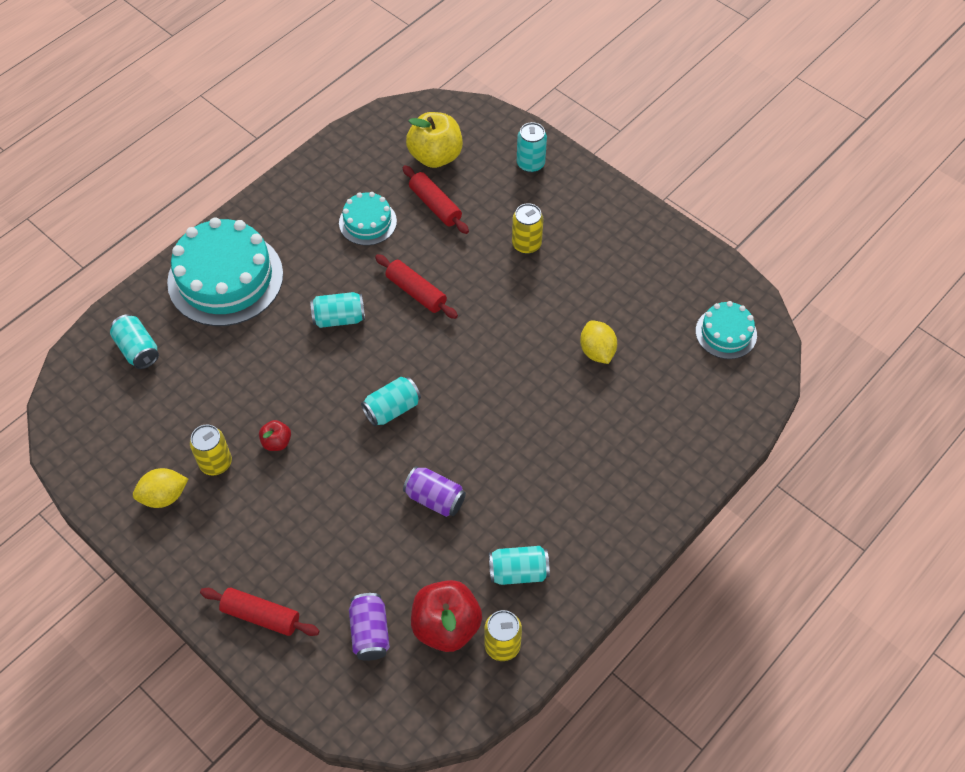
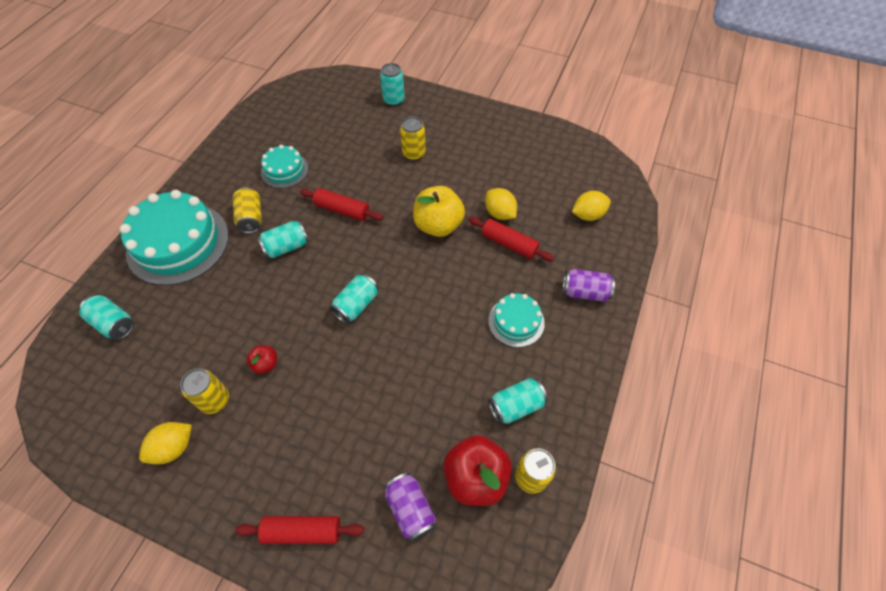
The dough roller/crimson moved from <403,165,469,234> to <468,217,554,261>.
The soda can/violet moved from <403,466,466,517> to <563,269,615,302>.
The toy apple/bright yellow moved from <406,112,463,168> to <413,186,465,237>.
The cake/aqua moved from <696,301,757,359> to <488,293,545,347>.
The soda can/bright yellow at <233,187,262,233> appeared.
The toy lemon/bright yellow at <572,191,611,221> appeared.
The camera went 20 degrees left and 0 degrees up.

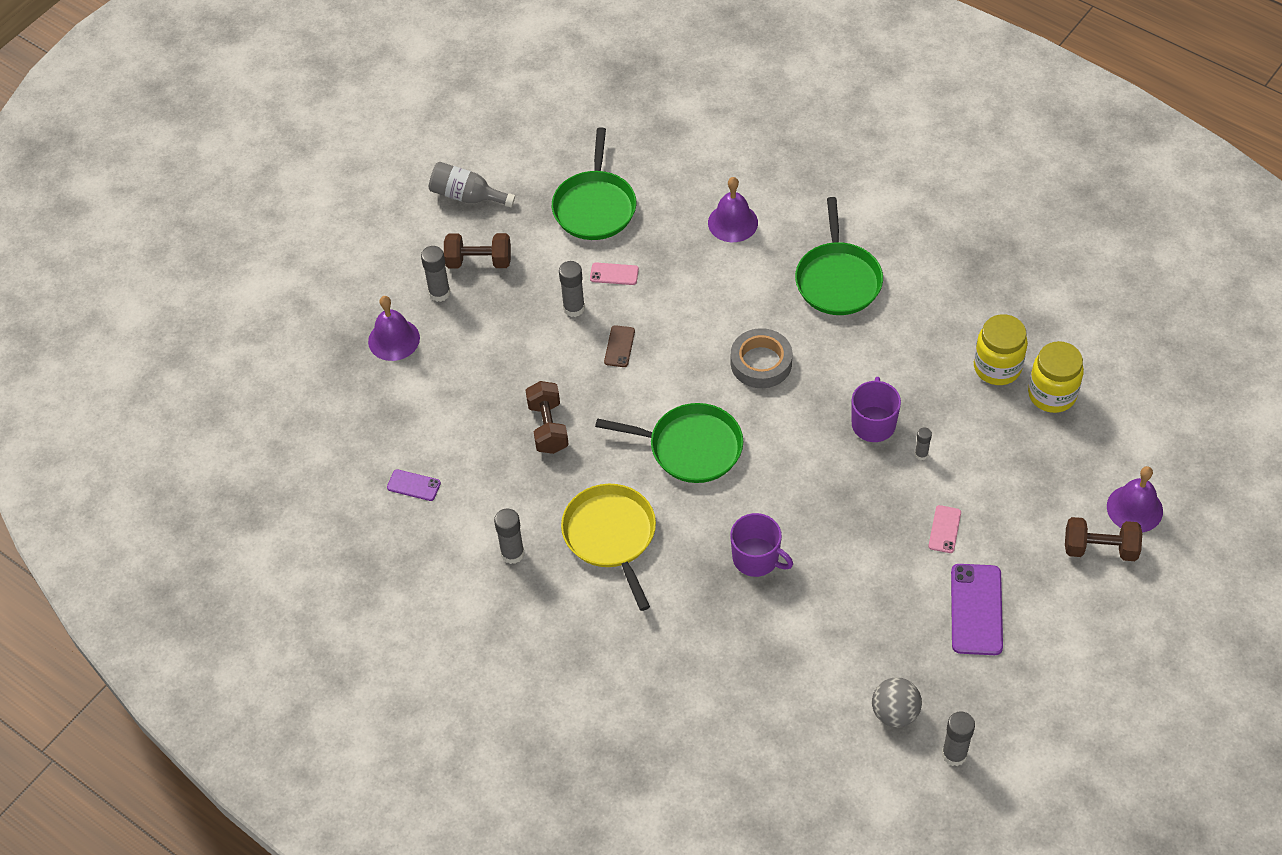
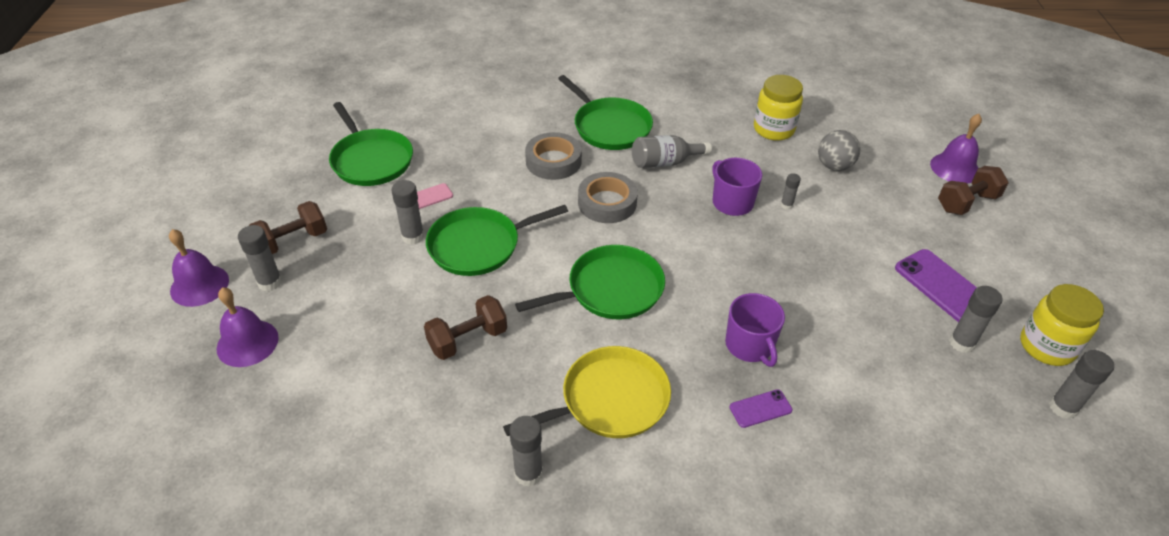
The mobile phone/violet moved from <387,469,441,501> to <729,389,792,428>.
The drink bottle/gray moved from <429,162,515,207> to <632,135,712,168>.
The dumbbell/brown at <526,381,569,454> turned 75 degrees counterclockwise.
The frying pan/bright yellow at <561,484,656,611> turned 120 degrees clockwise.
The mobile phone/brown at <604,325,635,367> was replaced by the frying pan/green at <426,205,568,276>.
The hand bell/violet moved from <708,177,758,242> to <169,229,229,307>.
The mug/violet at <730,513,793,577> turned 75 degrees clockwise.
The sphere/gray moved from <872,677,922,727> to <818,130,861,171>.
The mobile phone/rosy at <929,505,961,553> disappeared.
The preserve jar/bright yellow moved from <1028,341,1084,413> to <1020,284,1104,366>.
The roll of tape/gray at <525,132,582,180> appeared.
The glue/gray at <949,286,1002,353> appeared.
The camera went 40 degrees left and 10 degrees down.

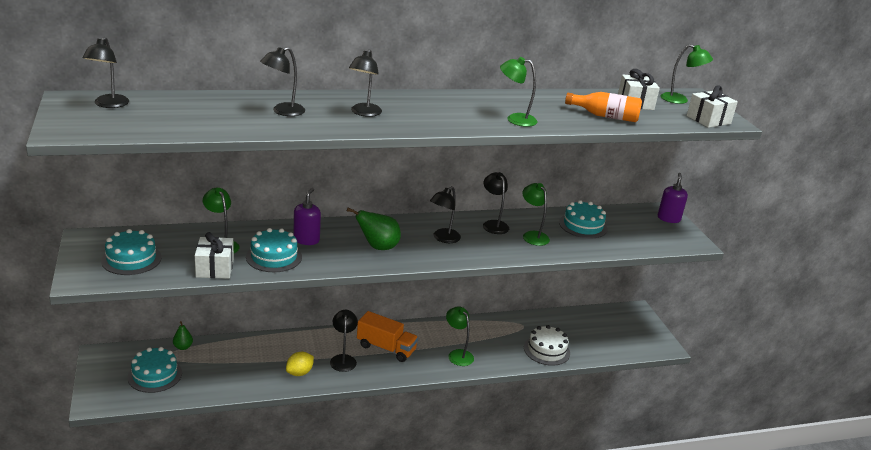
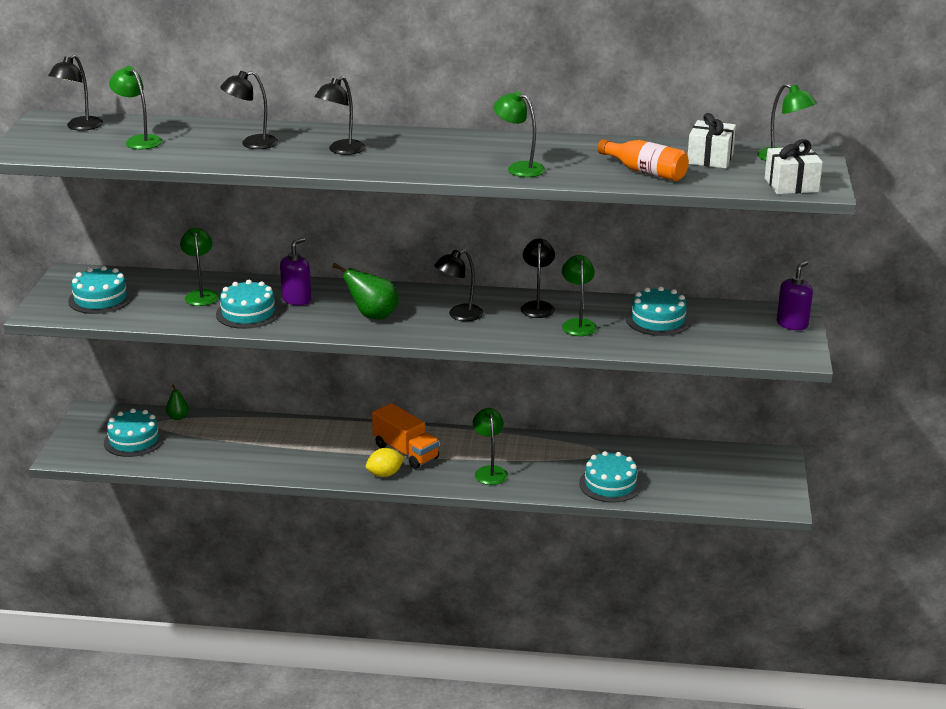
The present/pure white at <195,232,234,279> disappeared.
The toy lemon/bright yellow moved from <286,352,314,376> to <366,448,405,477>.
The reading lamp/jet-black at <330,310,358,372> disappeared.
The cake/pure white at <524,325,570,366> became the cake/aqua at <579,451,642,503>.
The reading lamp/green at <109,66,162,149> appeared.
The camera went 25 degrees right and 0 degrees up.

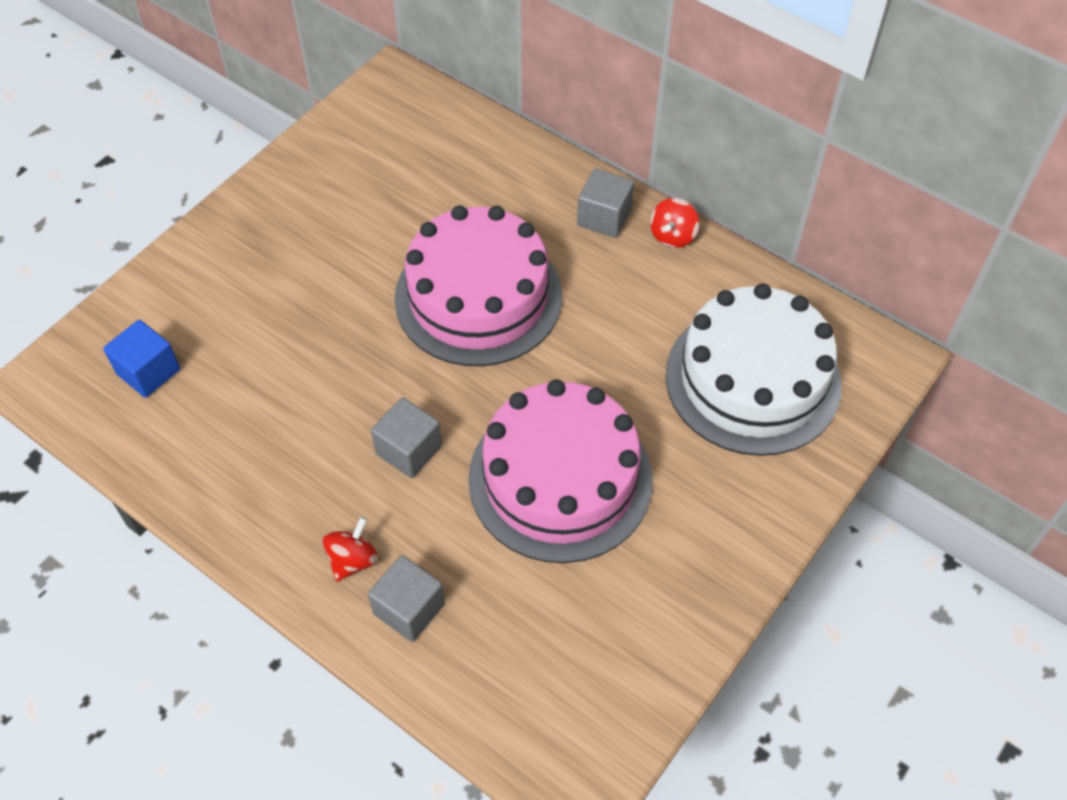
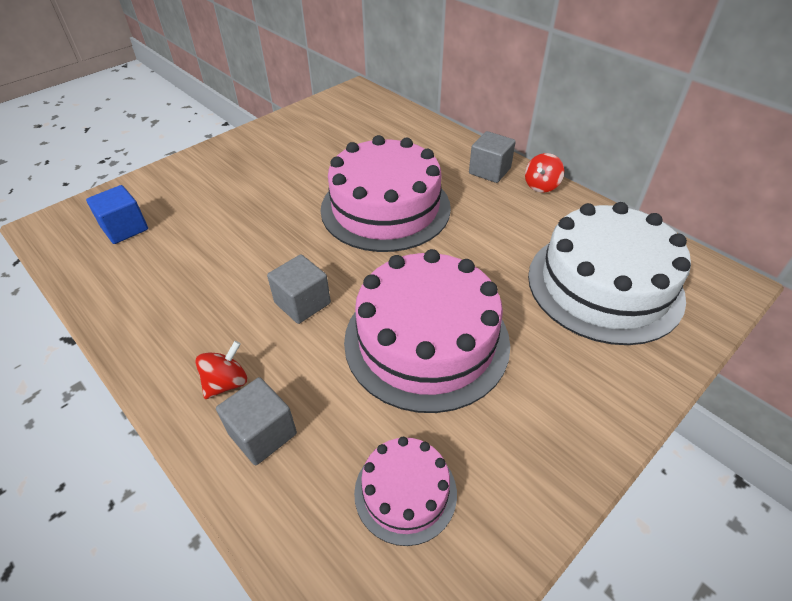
The cake/rosy at <354,437,457,546> appeared.
The camera went 10 degrees right and 10 degrees down.

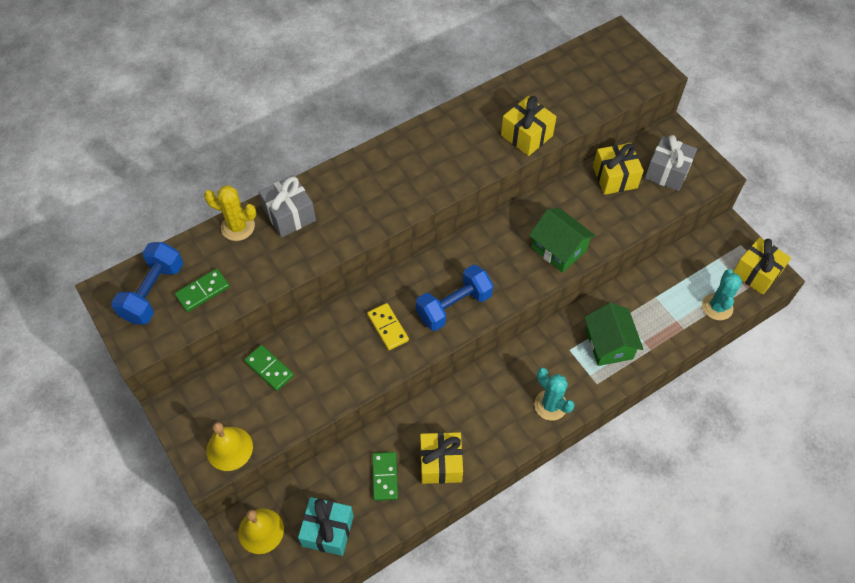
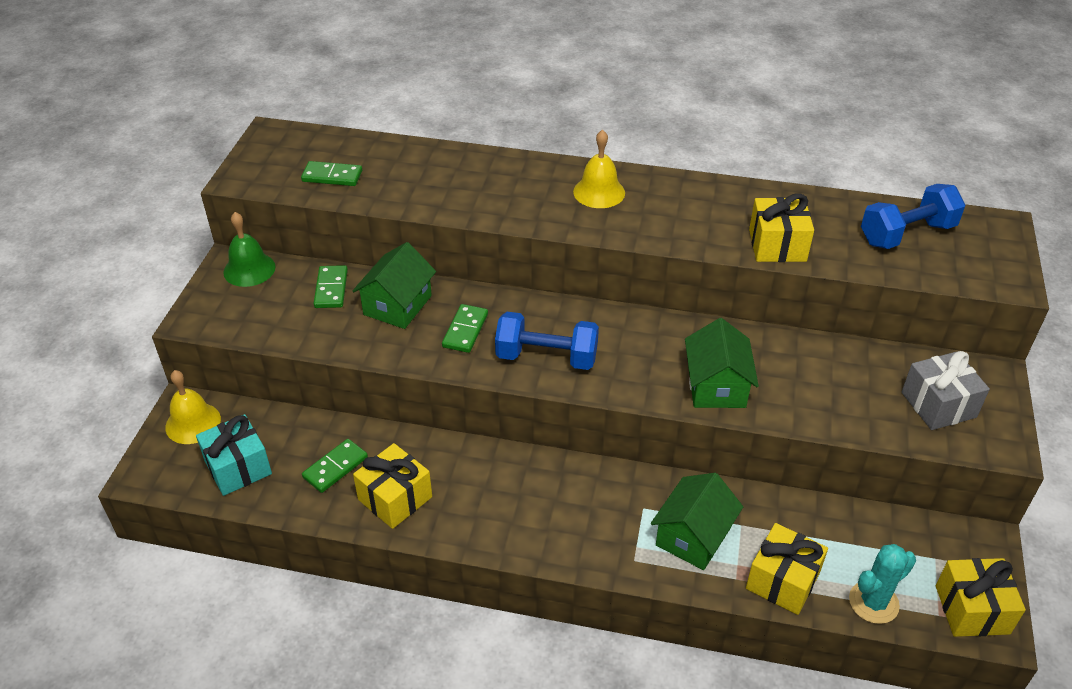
The dumbbell/cobalt moved from <111,242,183,325> to <861,184,966,249>.
The prickly plant/bright yellow at <204,185,256,241> disappeared.
The hand bell/bright yellow moved from <206,422,253,471> to <573,129,625,208>.
The present/gray at <259,175,316,237> disappeared.
The domino tile/bright yellow at <367,303,409,350> became the domino tile/green at <442,304,488,353>.
The prickly plant/aqua at <534,368,575,421> disappeared.
The present/bright yellow moved from <593,143,644,195> to <746,523,828,615>.
The hand bell/green at <223,212,276,287> appeared.
The house/green at <353,242,436,329> appeared.
The camera went 45 degrees right and 15 degrees down.

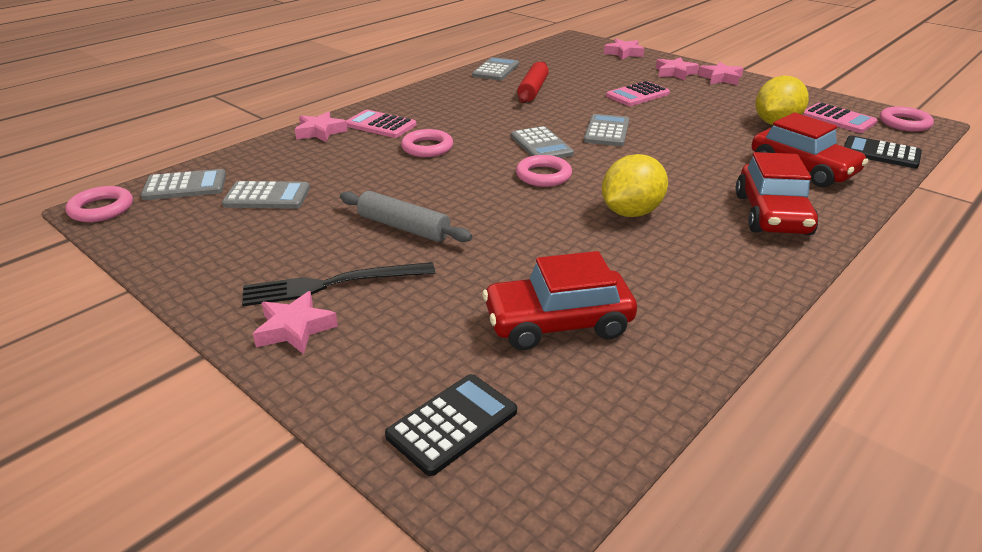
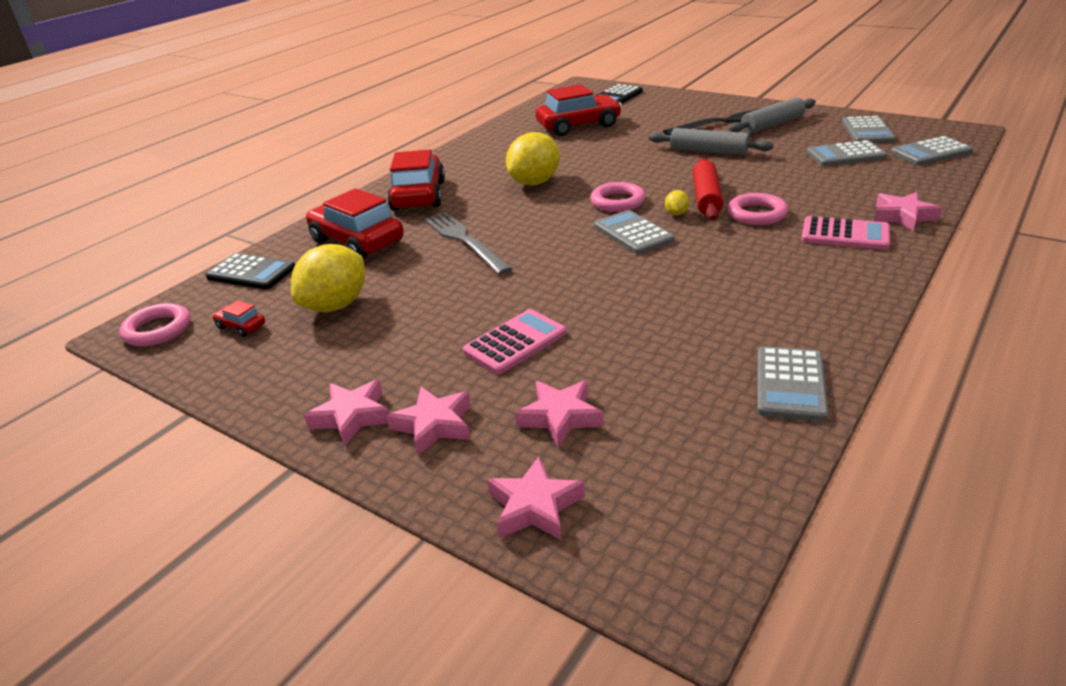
The torus/rosy at <65,186,133,222> disappeared.
The star/rosy moved from <253,291,338,354> to <515,380,604,448>.
The dough roller/crimson moved from <517,61,549,103> to <693,158,723,221>.
The calculator/gray moved from <584,114,629,146> to <842,116,896,143>.
The calculator/rosy at <803,102,877,133> was replaced by the car/crimson at <213,300,265,337>.
The table fork/gray at <424,212,512,275> appeared.
The toy lemon/bright yellow at <665,190,690,215> appeared.
The dough roller/gray at <729,97,816,134> appeared.
The camera went 175 degrees right and 0 degrees up.

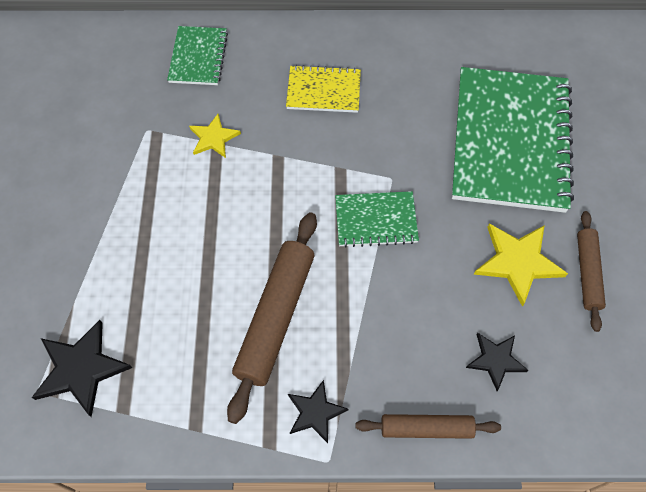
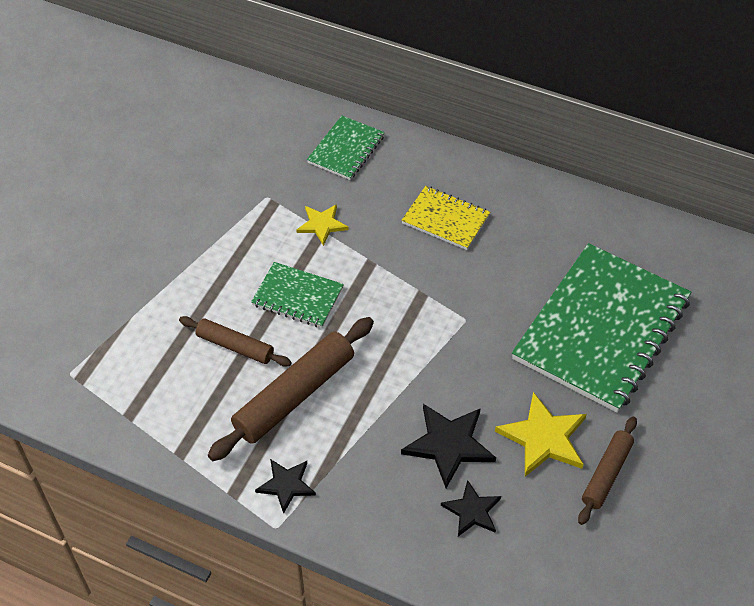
The star/jet-black moved from <32,320,132,417> to <401,404,496,488>.
The notepad/green moved from <335,191,419,248> to <251,262,344,328>.
The dough roller/brown moved from <356,414,501,439> to <179,316,291,367>.
The camera went 25 degrees right and 10 degrees down.

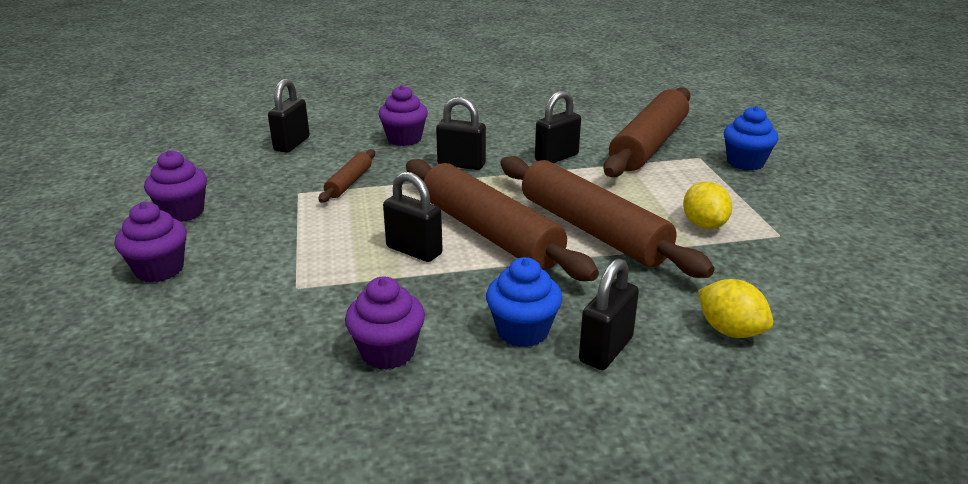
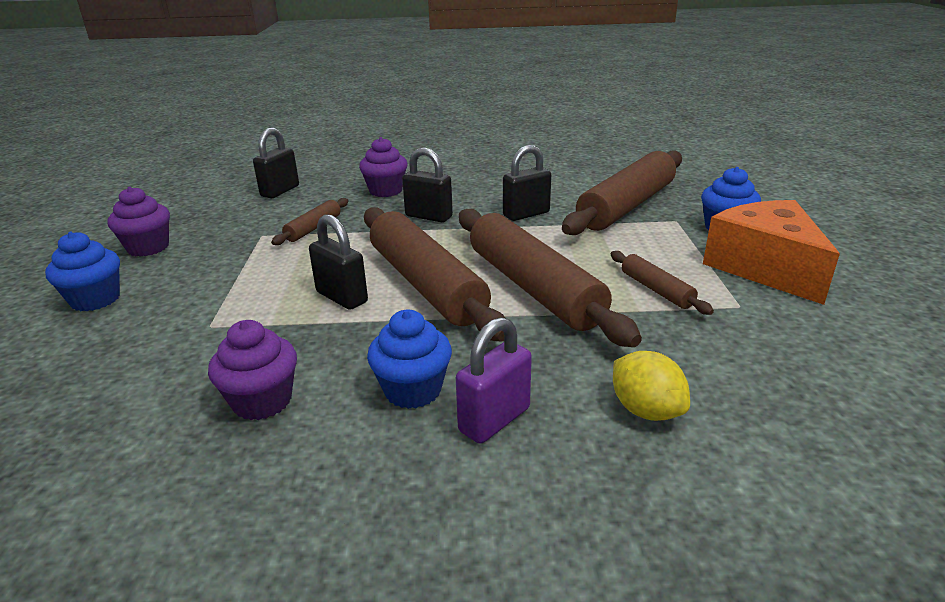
The muffin/violet at <115,202,187,282> became the muffin/cobalt at <45,232,120,311>.
The small lock/jet-black at <579,258,639,370> became the small lock/violet at <456,317,532,444>.
The toy lemon/bright yellow at <683,181,732,229> was replaced by the dough roller/brown at <611,251,714,315>.
The piece of cheese/orange-coloured at <703,200,840,305> appeared.
The camera went 10 degrees right and 0 degrees up.

